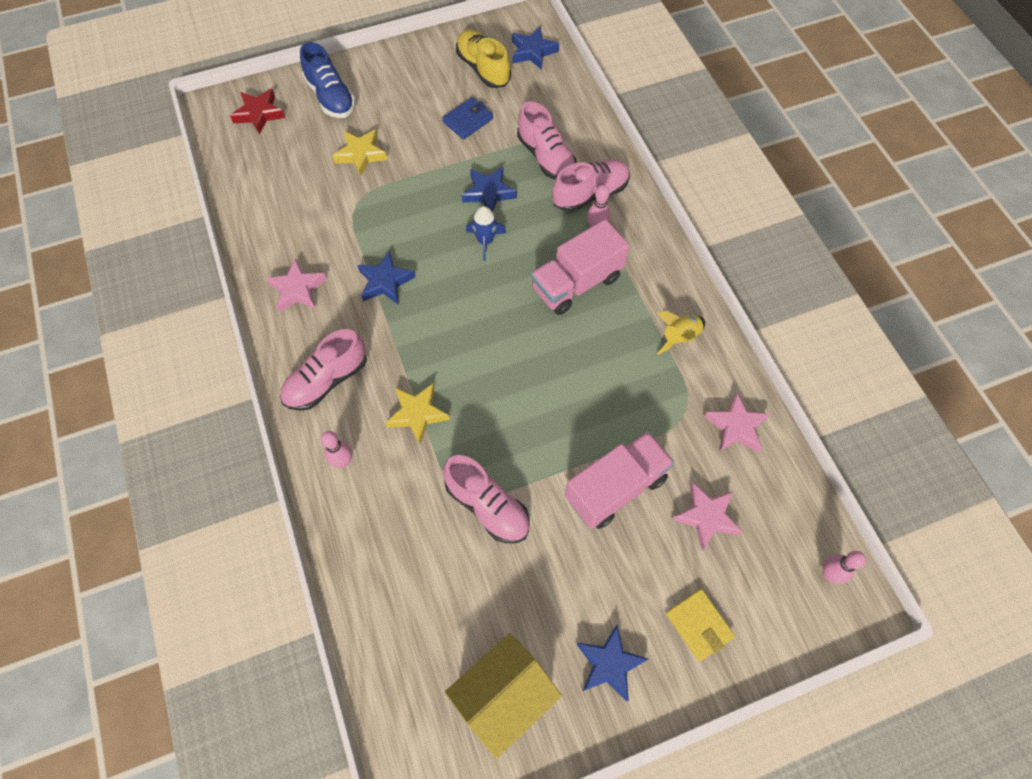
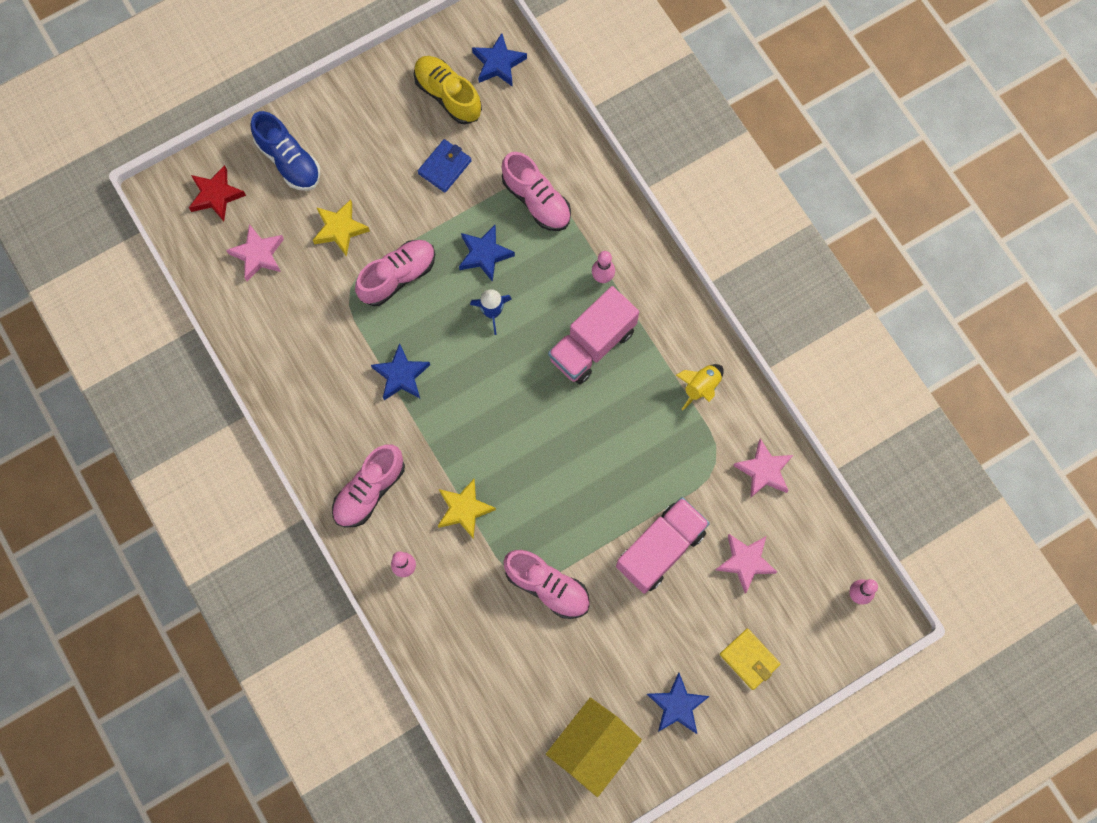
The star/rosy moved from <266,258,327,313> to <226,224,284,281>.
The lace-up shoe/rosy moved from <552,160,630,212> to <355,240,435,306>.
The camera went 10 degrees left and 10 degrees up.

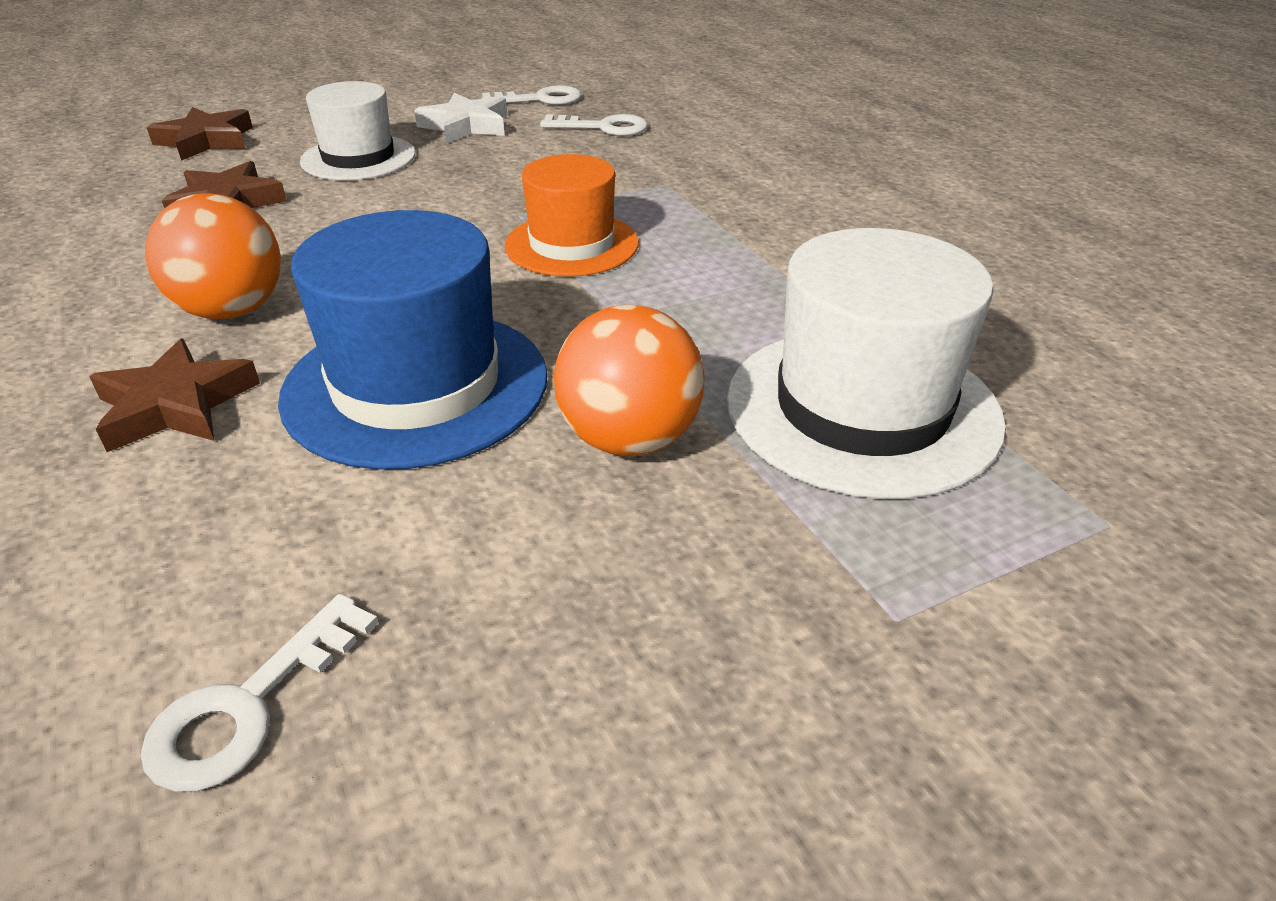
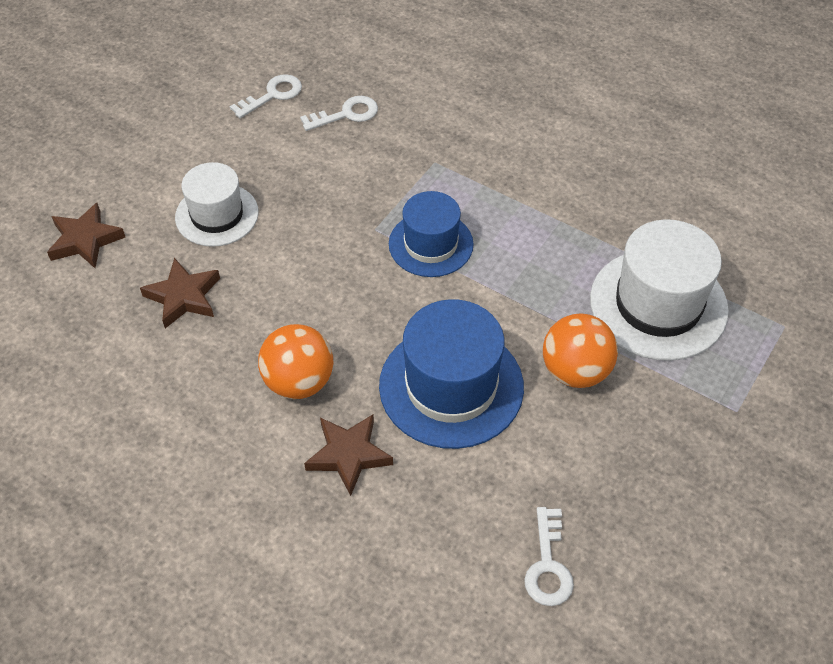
The star/pure white at <414,93,507,144> disappeared.
The top hat/orange-coloured at <505,154,639,277> became the top hat/cobalt at <389,191,474,277>.
The camera went 30 degrees left and 15 degrees up.

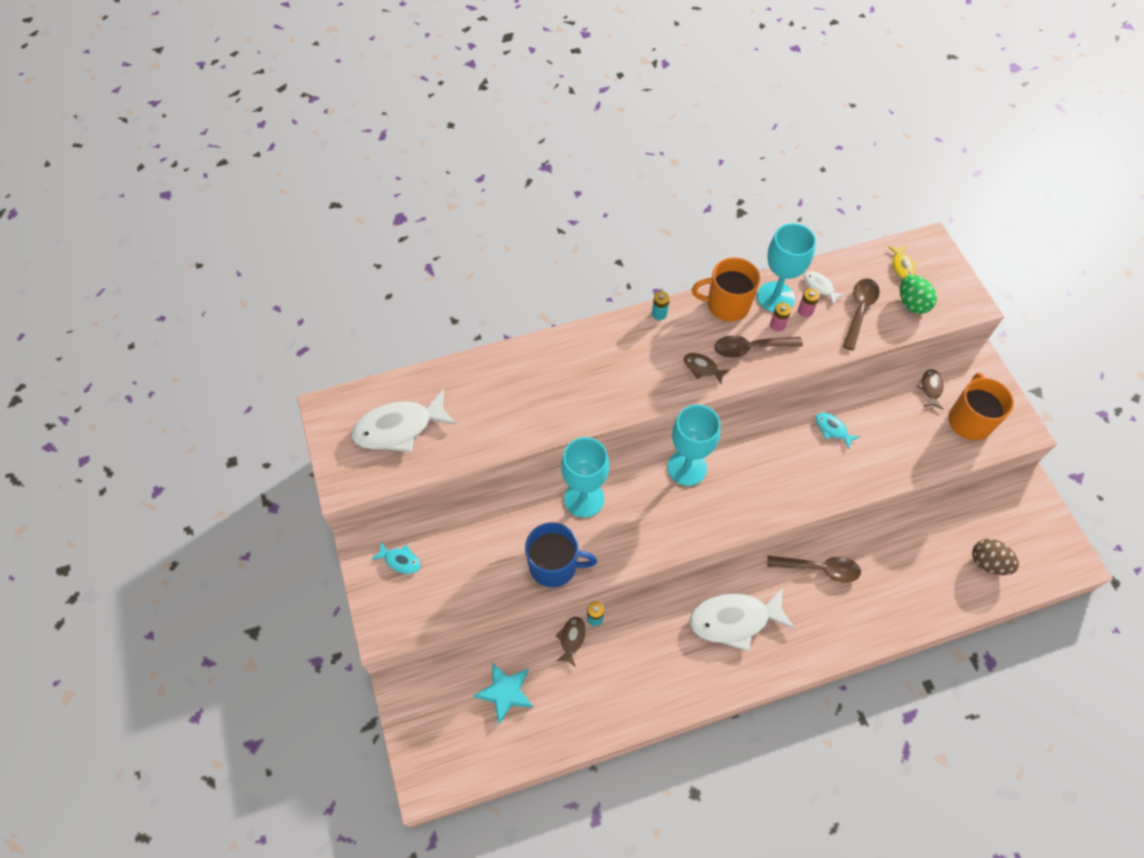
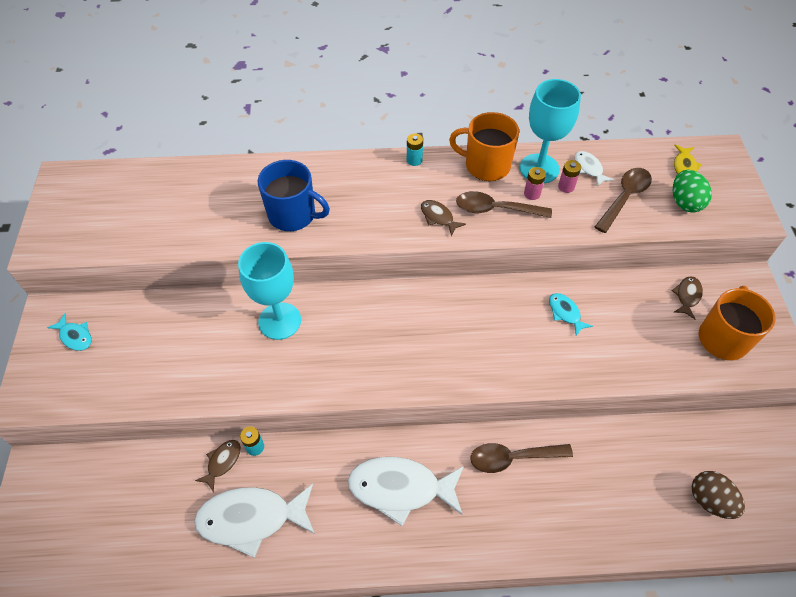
The fish figure/pure white moved from <352,389,457,452> to <194,484,315,558>.
The star/aqua at <473,663,533,724> disappeared.
The mug/cobalt moved from <525,523,597,587> to <258,160,330,231>.
The goblet/aqua at <667,405,720,486> disappeared.
The spoon/brown at <767,556,861,583> turned 150 degrees clockwise.
The camera went 15 degrees right and 5 degrees down.

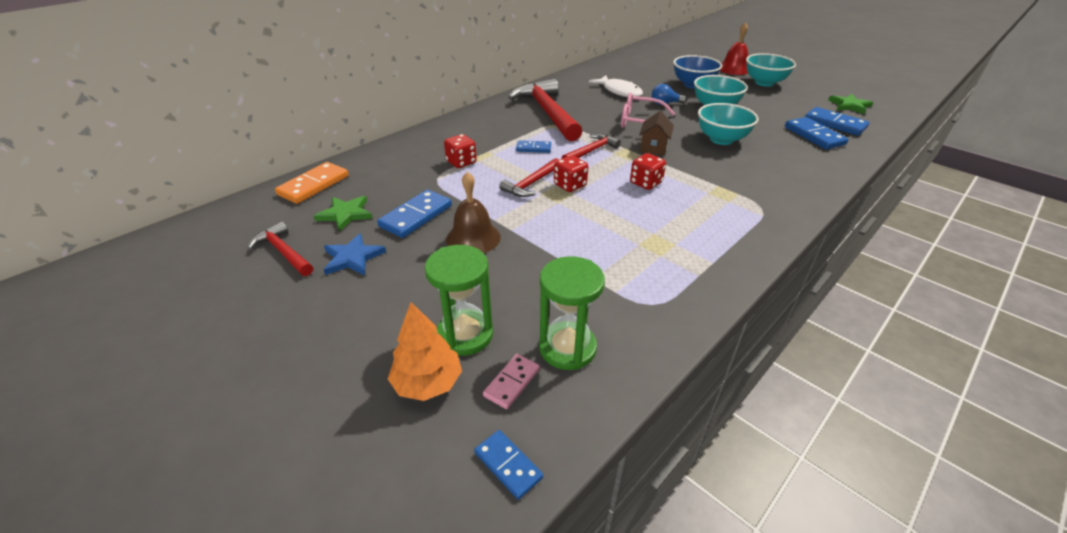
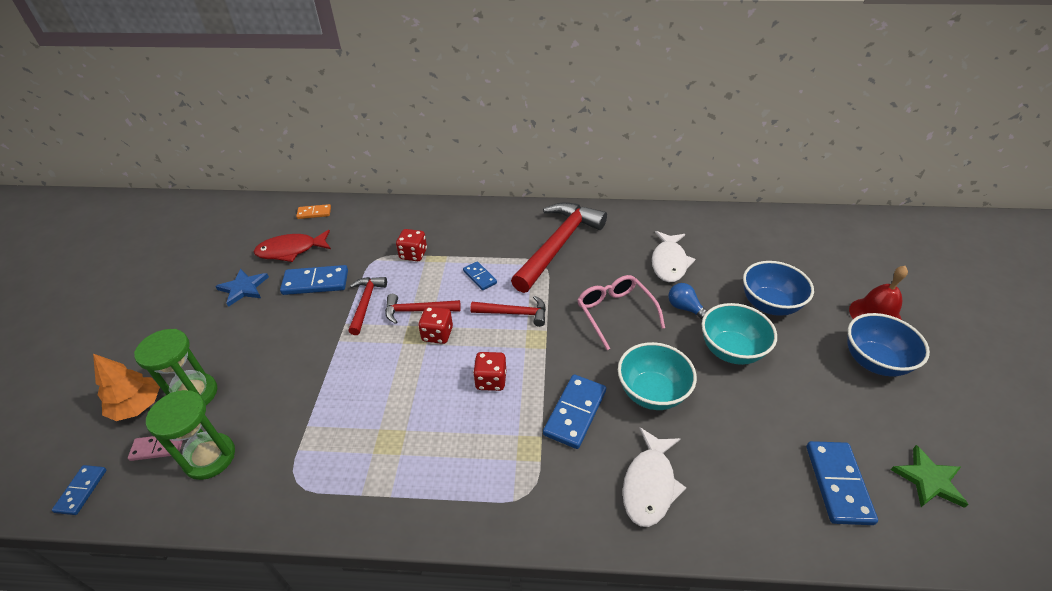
The carpenter's hammer/crimson moved from <247,222,313,276> to <348,277,387,335>.
The domino tile/orange-coloured at <275,162,349,204> changed to 0.59 times the size.
The star/green at <314,196,372,231> was replaced by the fish figure/crimson at <254,230,331,262>.
The hand bell/brown at <446,172,501,253> disappeared.
The house/brown at <639,111,674,155> disappeared.
The serving bowl/aqua at <746,53,796,86> became the serving bowl/cobalt at <847,313,930,377>.
The domino tile/cobalt moved from <785,117,849,150> to <543,374,606,449>.
The fish figure/pure white at <623,428,686,527> appeared.
The camera went 50 degrees right and 5 degrees up.

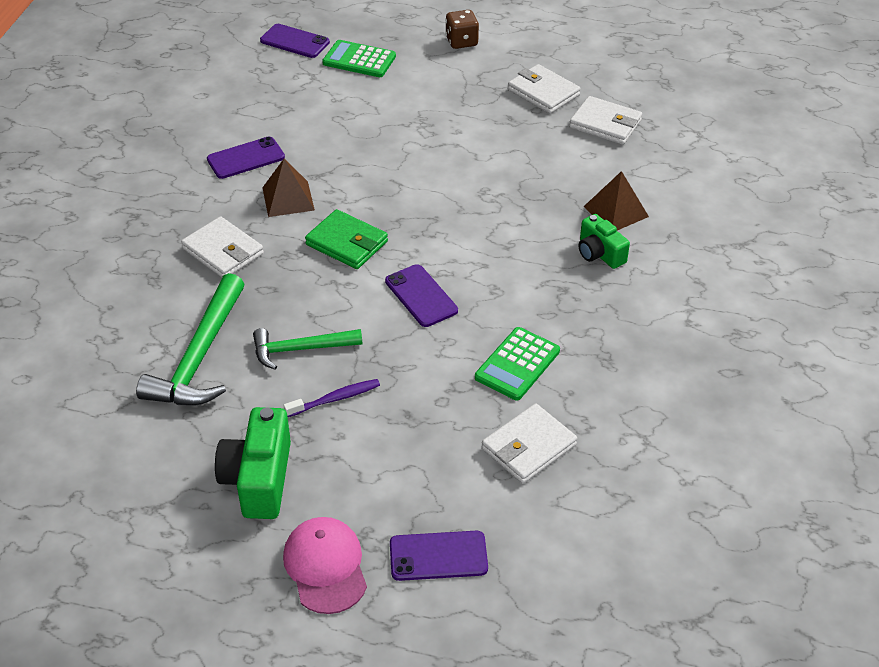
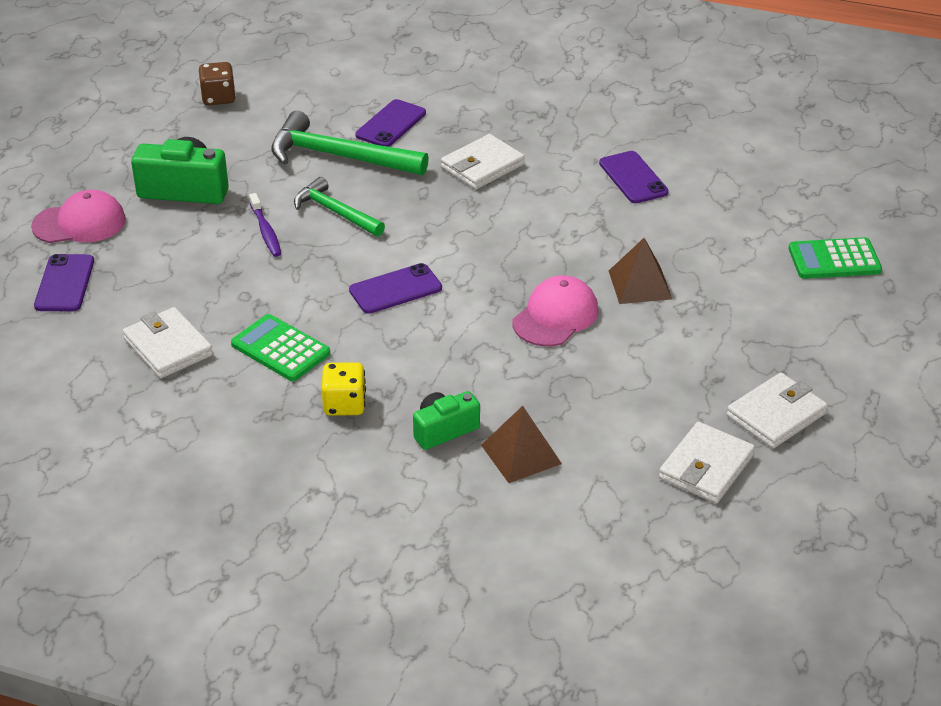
The carpenter's hammer/green at <253,328,362,370> turned 45 degrees counterclockwise.
The mobile phone/violet moved from <260,24,330,58> to <355,99,426,147>.
The pyramid shape/brown moved from <262,159,315,217> to <609,238,672,304>.
The billfold/green at <305,209,388,269> disappeared.
The calculator/green at <322,40,396,77> turned 120 degrees counterclockwise.
The dice/brown moved from <445,10,479,49> to <199,62,236,105>.
The dice/bright yellow at <321,362,366,416> appeared.
The cap/rosy at <513,276,599,347> appeared.
The camera went 95 degrees right and 5 degrees down.

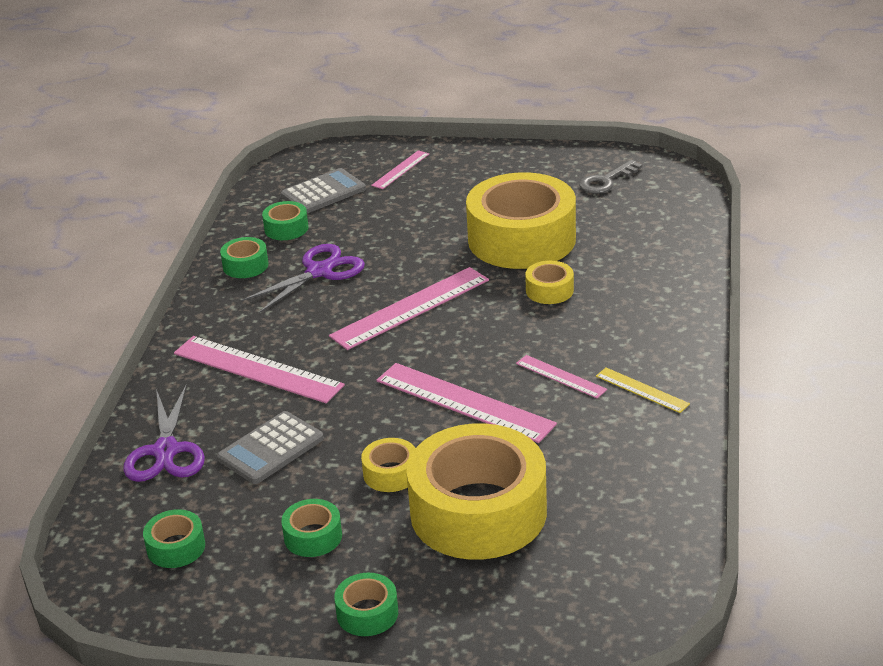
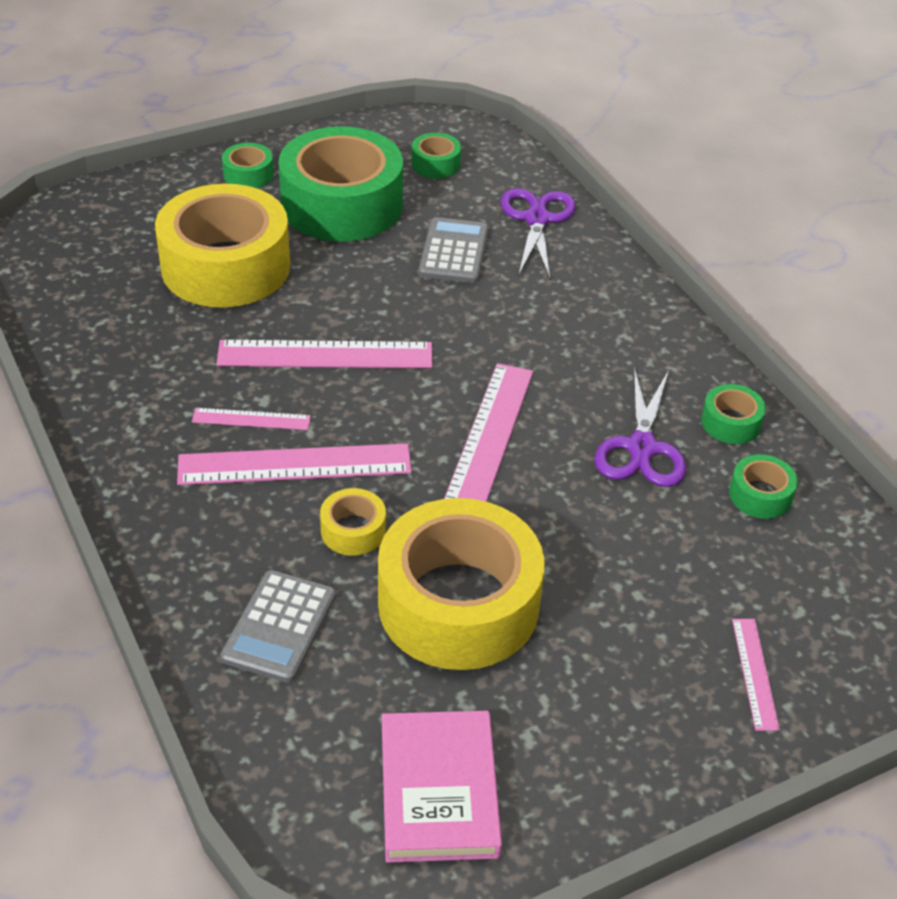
The shears/violet at <123,385,205,482> turned 45 degrees clockwise.
The straightedge/rosy moved from <174,336,345,403> to <177,443,412,485>.
The calculator/gray moved from <281,168,366,213> to <220,570,336,683>.
The roll of tape/green at <281,499,342,557> changed to 2.38 times the size.
The roll of tape/bright yellow at <361,438,415,492> disappeared.
The key/gray at <580,160,642,194> was replaced by the book/rosy at <382,711,502,863>.
The straightedge/bright yellow at <596,368,690,413> disappeared.
The camera went 140 degrees right and 10 degrees up.

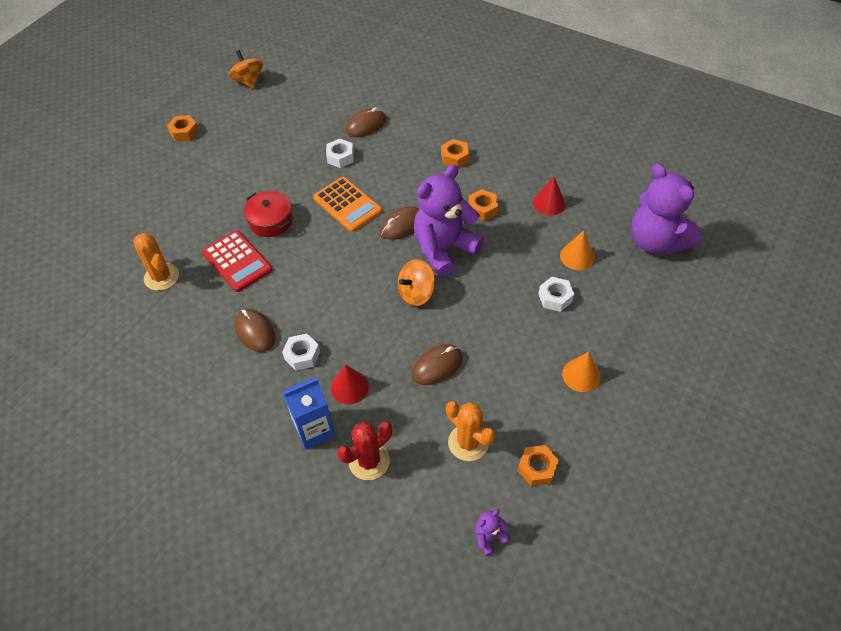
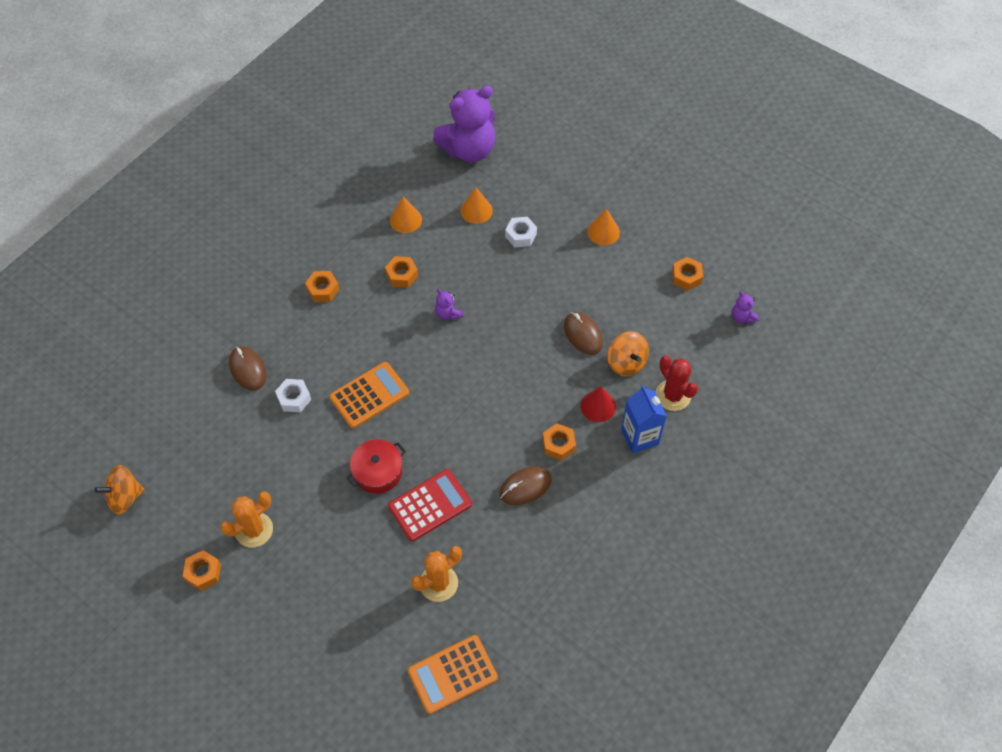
The hex nut/pure white at <282,333,320,371> became the hex nut/orange-coloured at <543,423,576,461>.
The computer mouse/brown at <380,206,419,240> disappeared.
The spinning top/orange-coloured moved from <398,259,435,306> to <607,331,649,376>.
The teddy bear/violet at <414,164,484,277> changed to 0.40 times the size.
The prickly plant/orange-coloured moved from <446,401,495,461> to <220,491,273,548>.
The cone/crimson at <533,177,566,216> became the cone/orange-coloured at <390,197,422,233>.
The calculator/orange-coloured at <408,635,498,714> appeared.
The camera went 85 degrees left and 5 degrees up.

